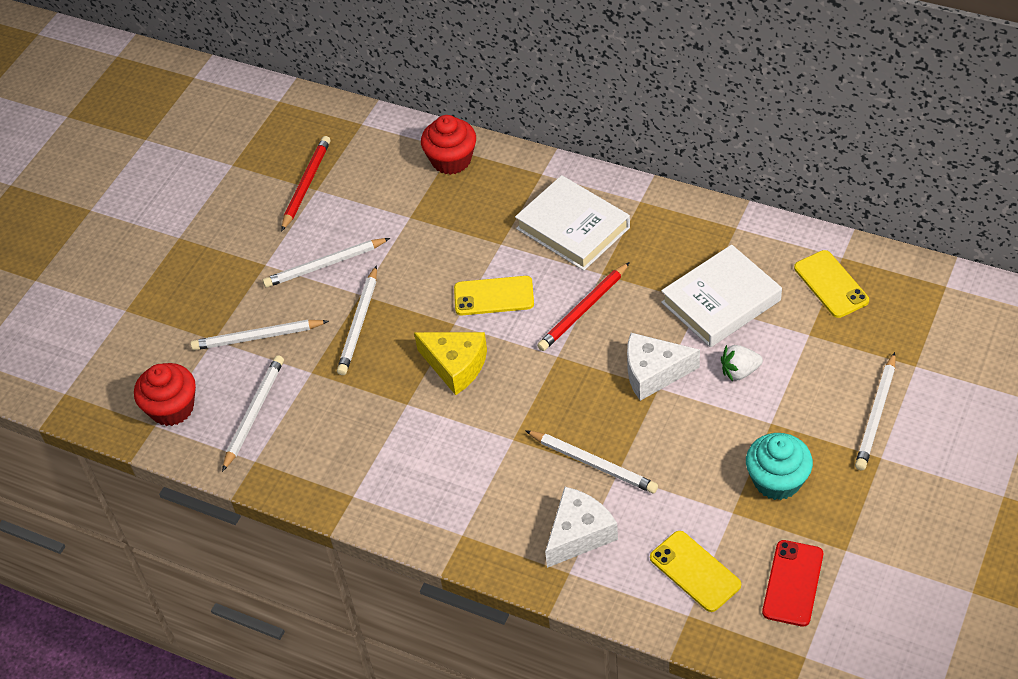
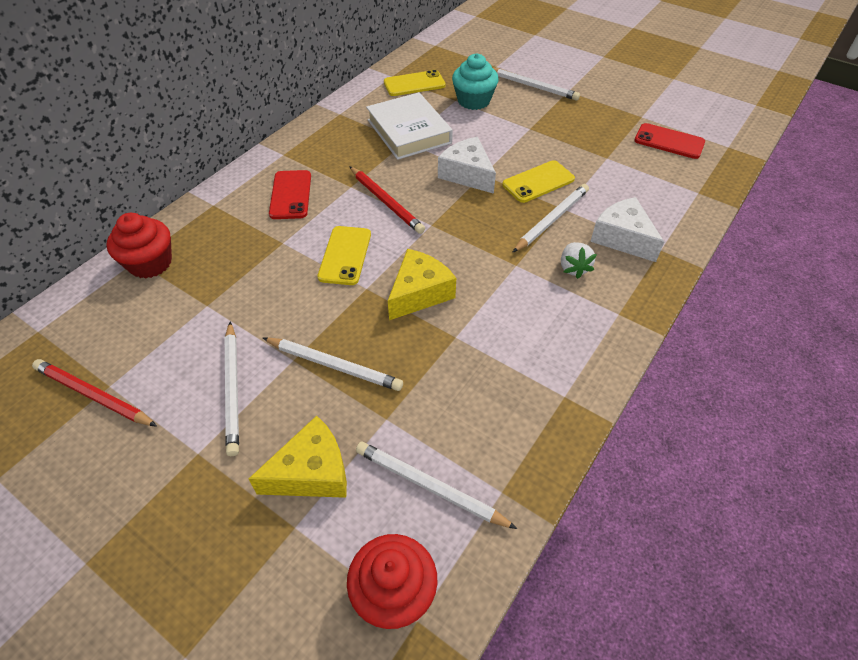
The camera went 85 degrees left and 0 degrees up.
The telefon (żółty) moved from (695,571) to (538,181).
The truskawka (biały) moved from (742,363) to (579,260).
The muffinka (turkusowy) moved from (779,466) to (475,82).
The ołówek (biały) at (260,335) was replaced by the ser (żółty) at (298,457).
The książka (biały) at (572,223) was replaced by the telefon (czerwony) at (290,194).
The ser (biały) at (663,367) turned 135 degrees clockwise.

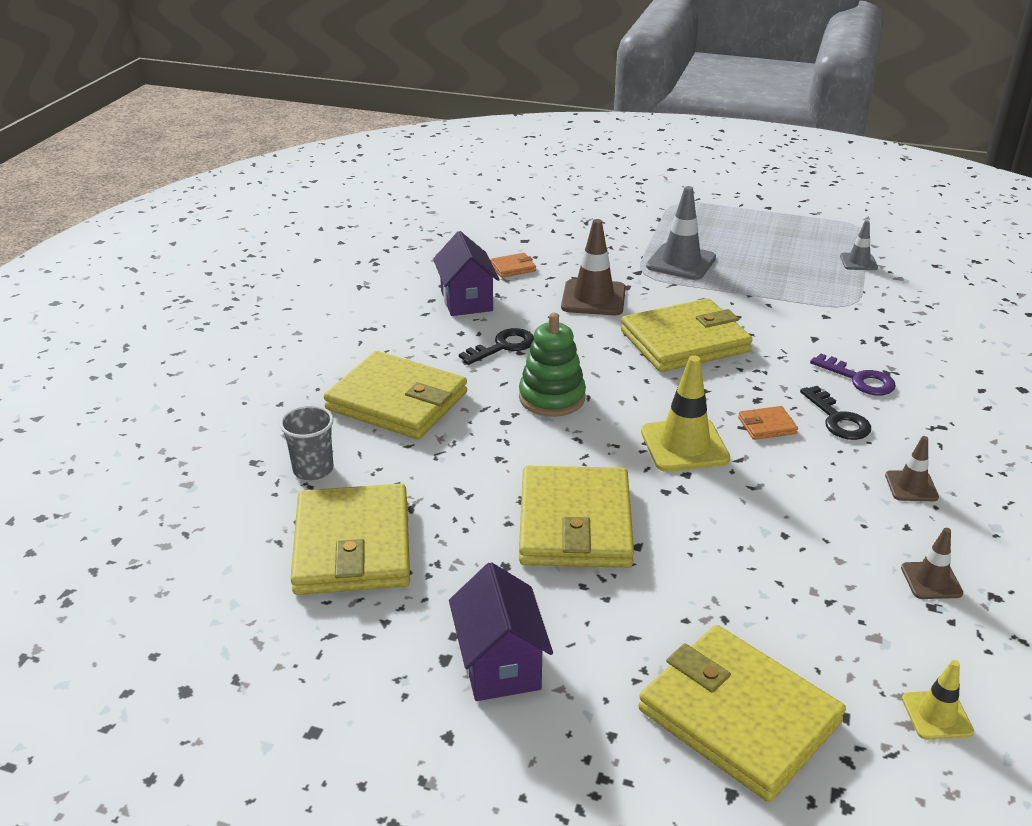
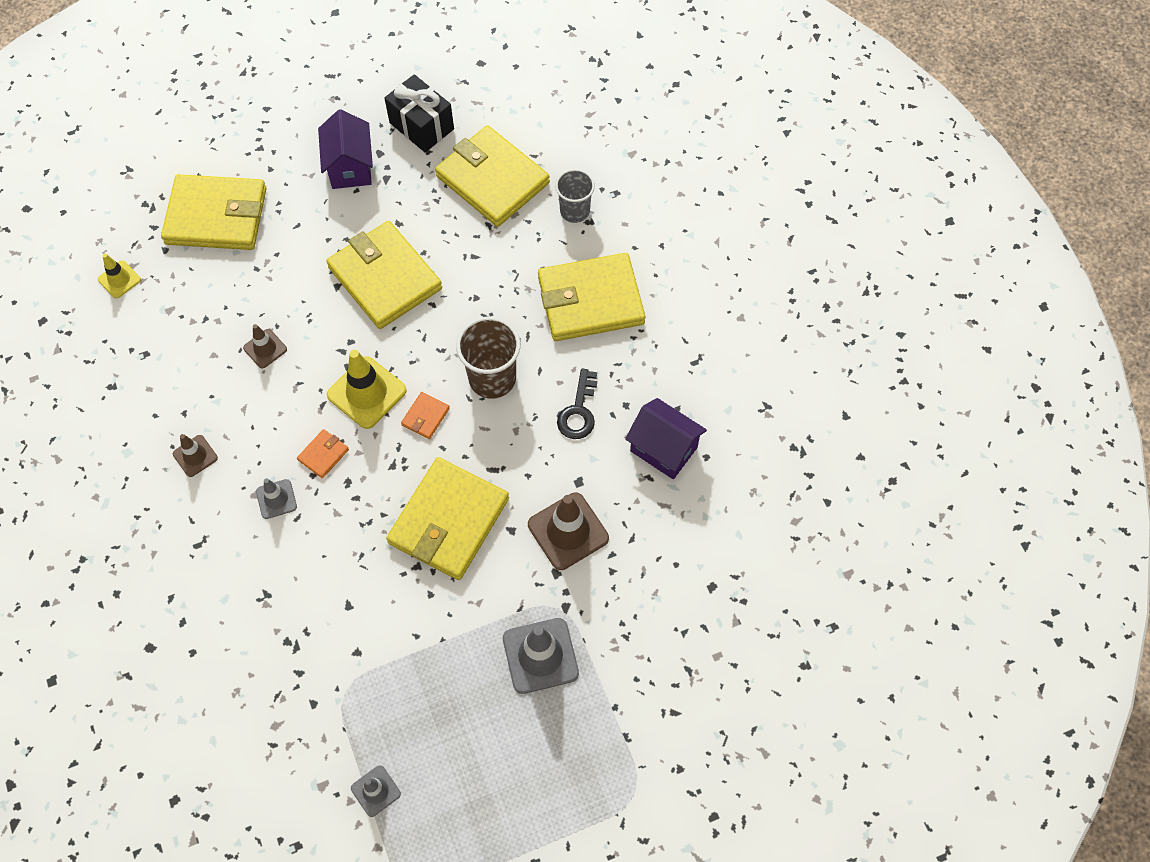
The camera went 140 degrees right and 30 degrees up.
The klucz (fioletowy) at (853,374) disappeared.
The prezent (czarny) at (419,113) appeared.
The portfel (pomarańczowy) moved from (513,265) to (425,415).
The pachołek (brązowy) moved from (932,563) to (265,346).
The zabawka nakładanka (zielony) at (552,365) was replaced by the szklanka (brązowy) at (488,358).
The klucz (czarny) at (835,413) was replaced by the pachołek (szary) at (276,498).
The domek (fioletowy) at (501,631) turned 45 degrees clockwise.

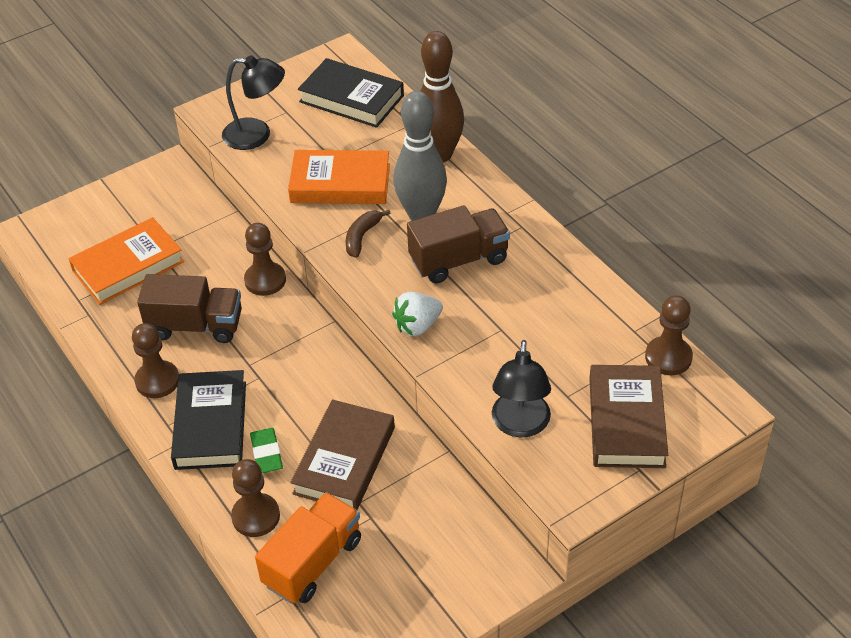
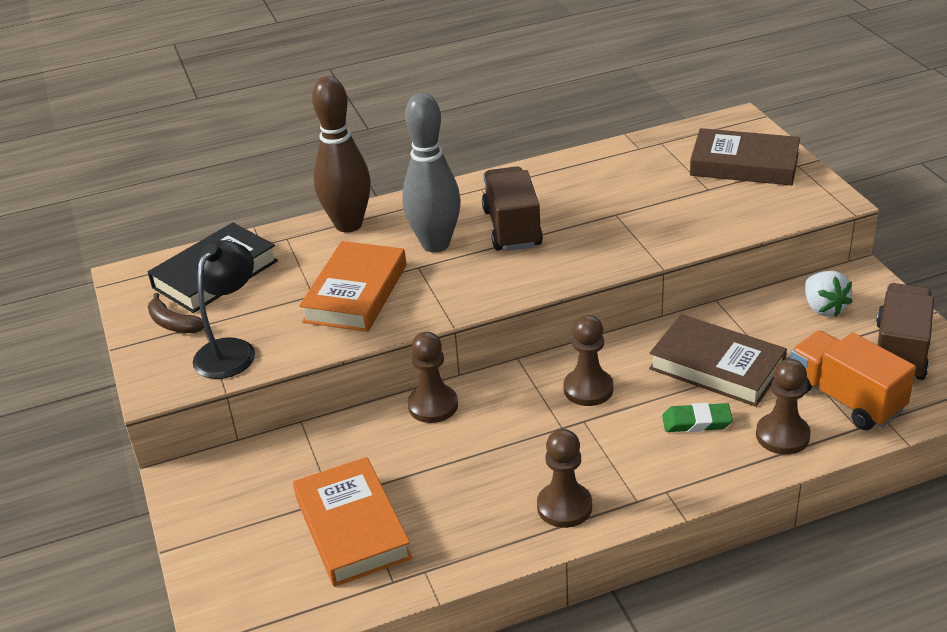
The camera went 75 degrees left and 10 degrees down.
The książka (czarny) at (208,420) disappeared.
The lampka (czarny) at (521,388) disappeared.
The ciężarówka (brązowy) moved from (189,308) to (905,331).
The banan (brązowy) moved from (368,234) to (176,313).
The truskawka (biały) moved from (417,314) to (829,294).
The pionek (brązowy) moved from (669,335) to (588,360).

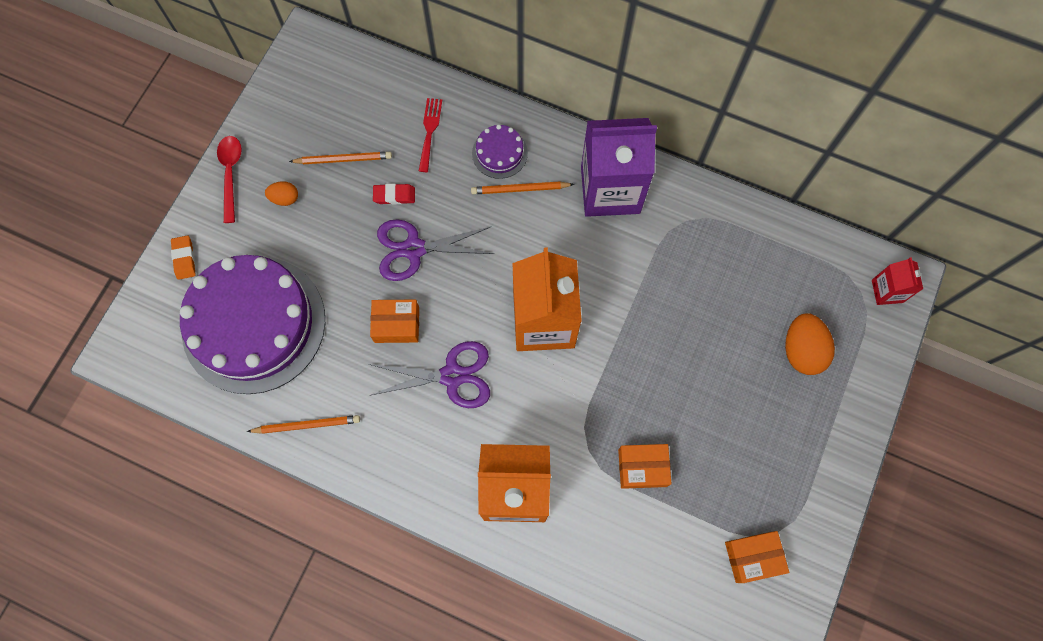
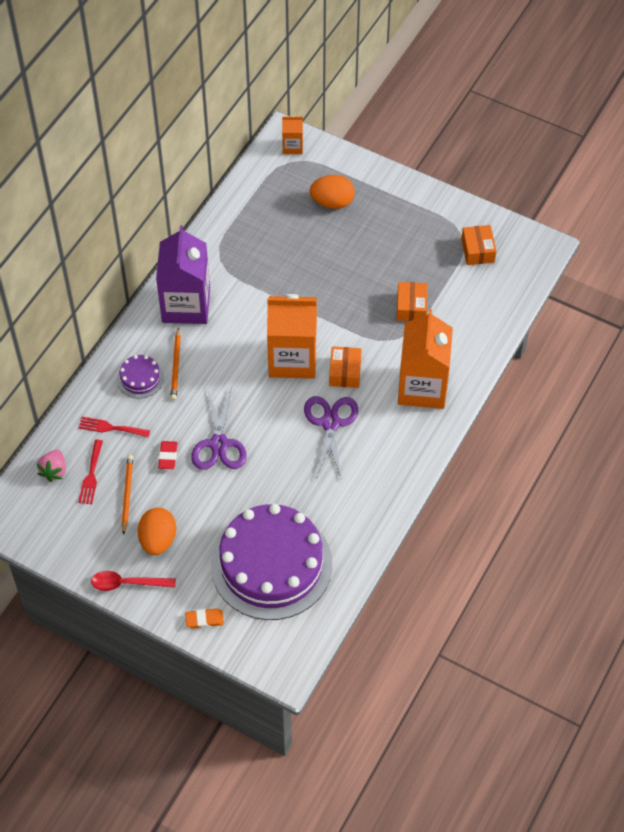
The camera went 85 degrees left and 15 degrees down.
The ołówek (pomarańczowy) at (303,424) disappeared.
The truskawka (różowy) at (51,466) appeared.
The widelec (czerwony) at (90,472) appeared.
The pudełko (pomarańczowy) moved from (394,321) to (345,367).
The karton mleka (czerwony) at (897,281) became the karton mleka (pomarańczowy) at (292,135).
The jajko (pomarańczowy) at (281,193) changed to 1.80 times the size.

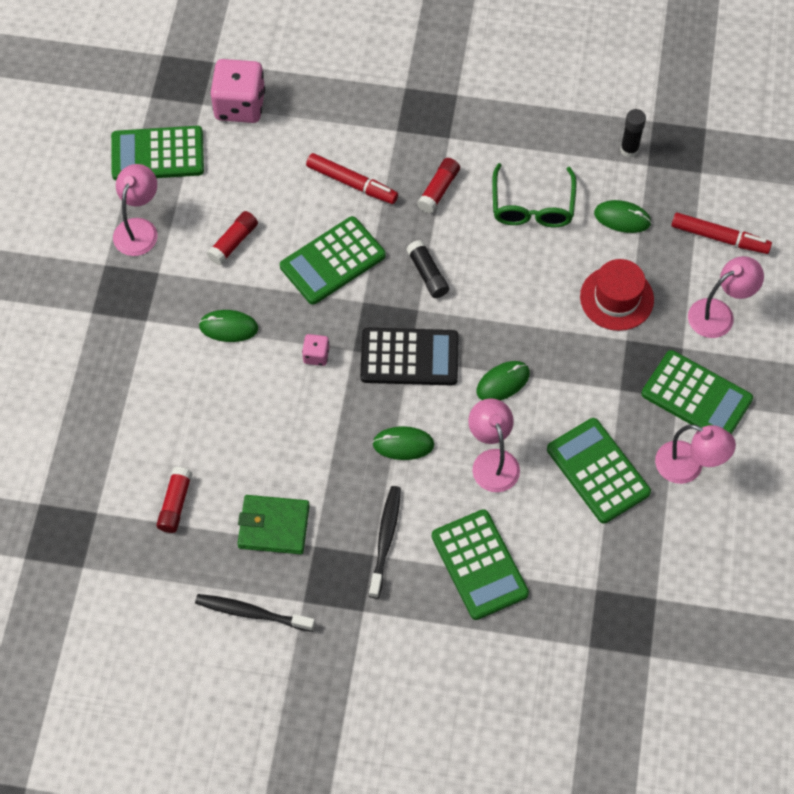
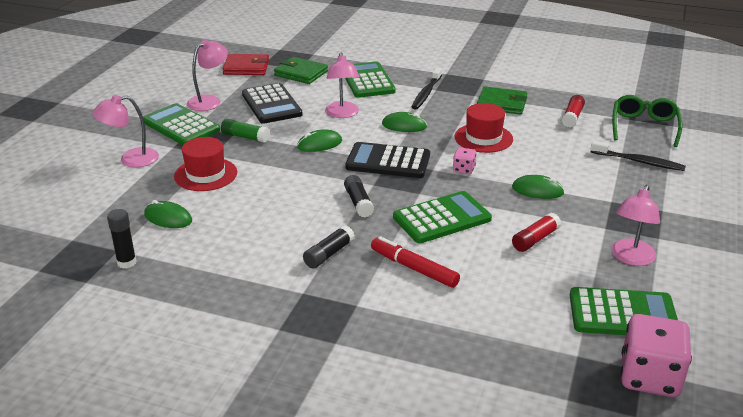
The camera went 170 degrees left and 30 degrees down.
The flamaster (czerwony) at (721,233) disappeared.
The klej w sztyfcie (zielony) at (245,131) appeared.
The portfel (czerwony) at (245,64) appeared.
The portfel (zielony) at (301,70) appeared.
The kapelusz (czerwony) at (484,128) appeared.
The szczoteczka do zębów (czarny) moved from (255,613) to (638,156).
The kostka do gry (różowy) moved from (238,91) to (656,355).
The okulary (zielony) moved from (534,195) to (647,121).
The klej w sztyfcie (czerwony) at (438,185) became the klej w sztyfcie (czarny) at (329,246).
The kalkulator (zielony) at (599,471) became the kalkulator (czarny) at (272,103).
The lampka (różowy) at (695,454) turned 90 degrees clockwise.

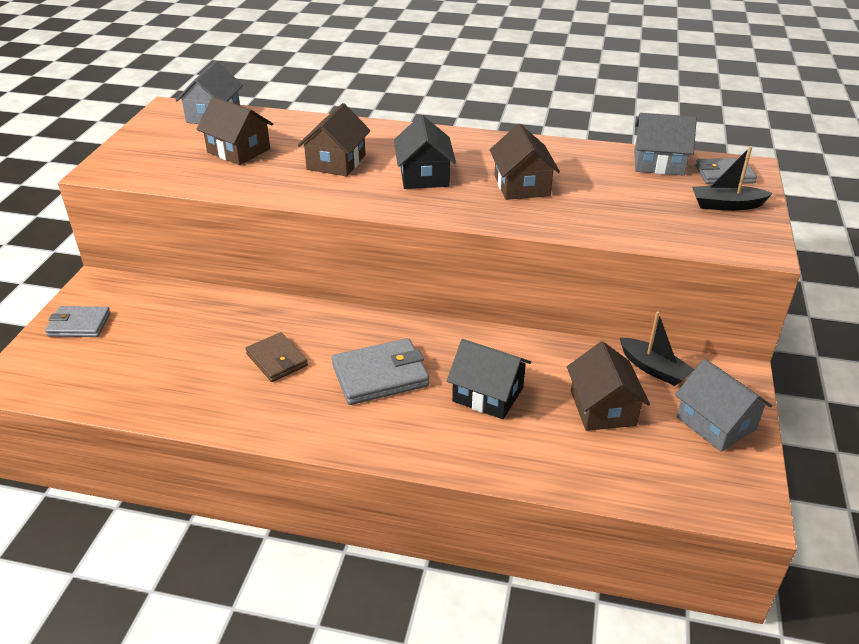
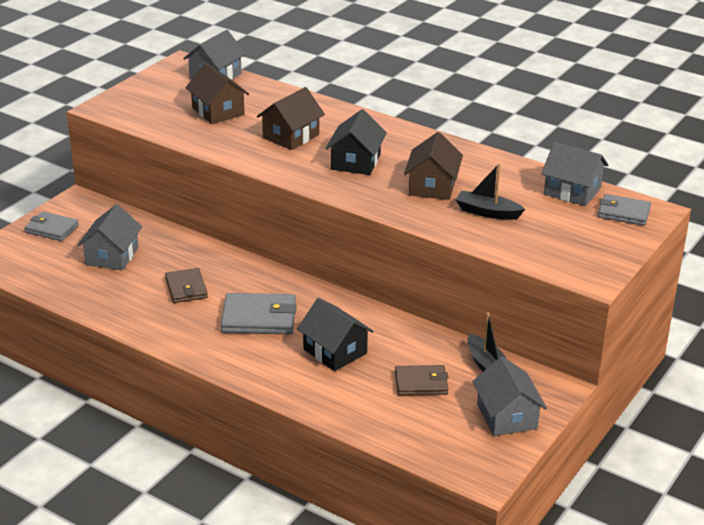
The camera went 20 degrees right and 5 degrees down.
The domek (szary) at (109,237) appeared.
The łódka (czarny) moved from (732,178) to (490,191).
The domek (brązowy) at (608,386) was replaced by the portfel (brązowy) at (421,380).

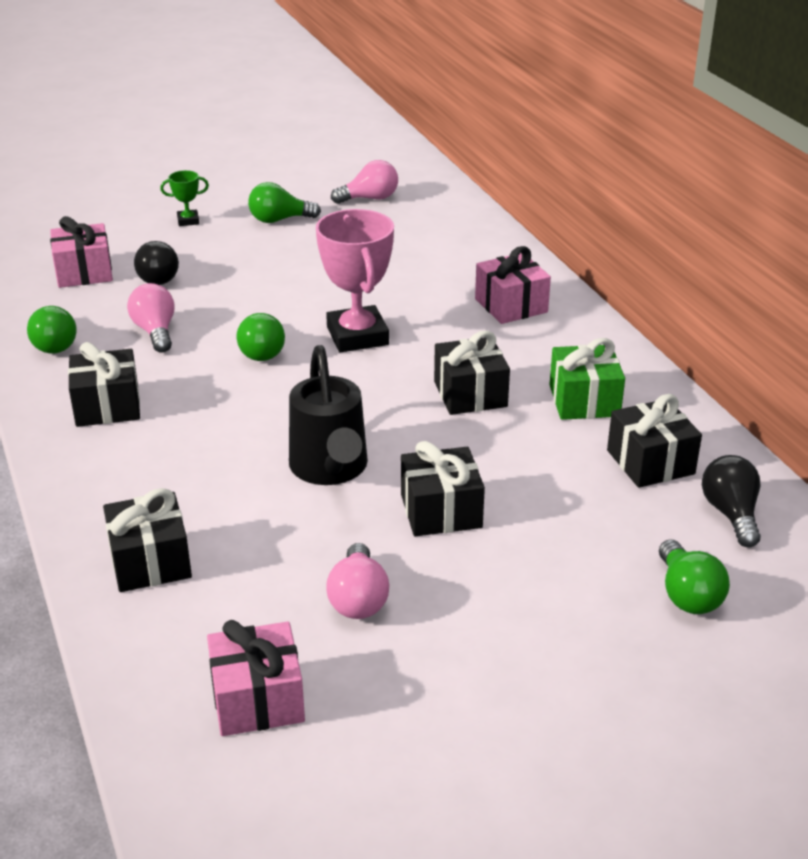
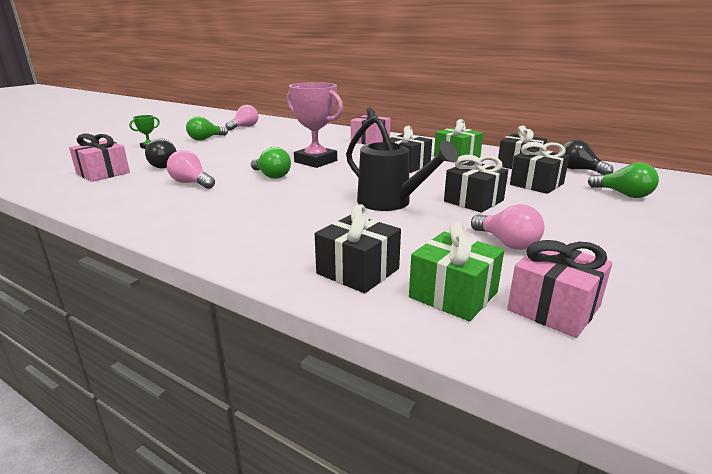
The camera went 35 degrees left and 10 degrees down.
The żarówka (zielony) at (52,329) disappeared.
The prezent (zielony) at (456,272) appeared.
The prezent (czarny) moved from (104,384) to (540,168).

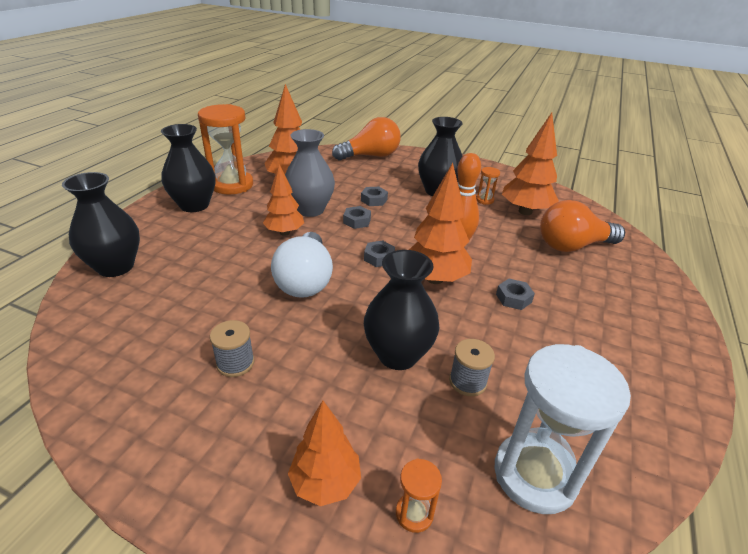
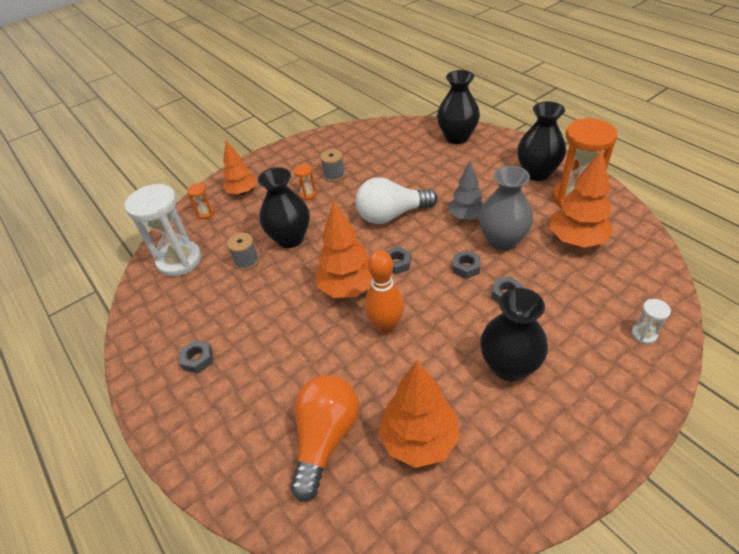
The camera went 125 degrees right and 10 degrees up.
The klepsydra (pomarańczowy) moved from (488,186) to (305,182).
The nakrętka (szary) moved from (515,294) to (196,357).
The żarówka (pomarańczowy) at (366,139) was replaced by the klepsydra (biały) at (651,321).
The drzewko (pomarańczowy) at (283,200) became the drzewko (szary) at (466,190).
The żarówka (biały) at (302,265) turned 45 degrees counterclockwise.

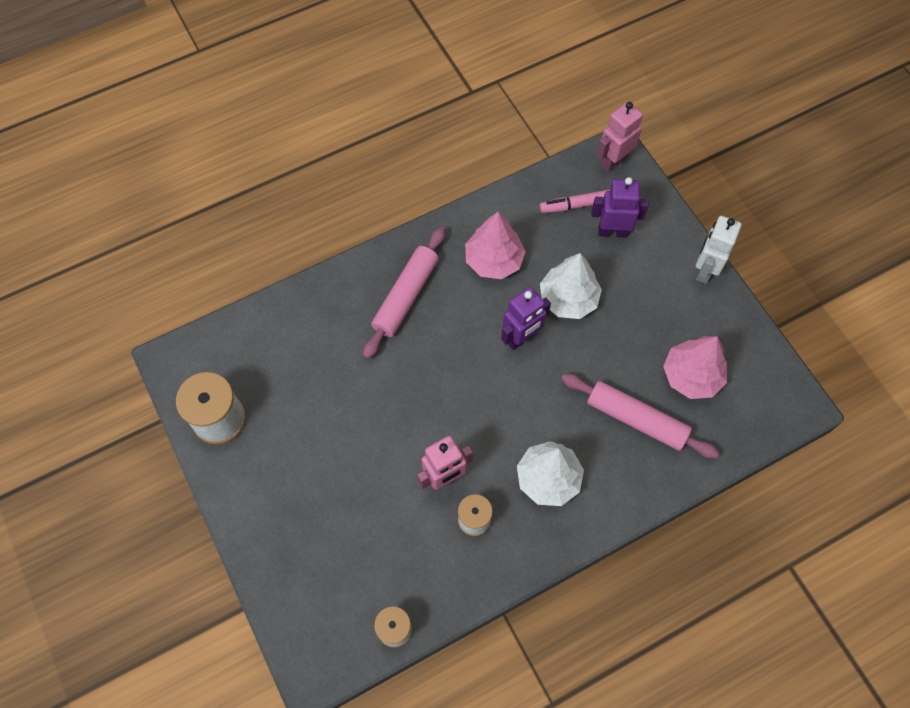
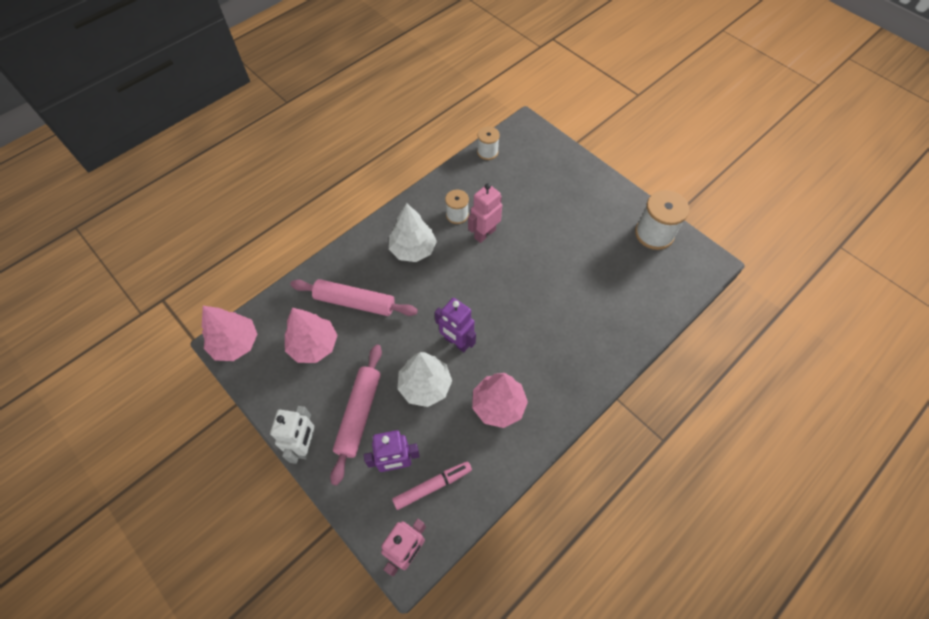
The camera went 165 degrees right and 5 degrees down.
The drzewko (różowy) at (229,333) appeared.
The wałek do ciasta (różowy) moved from (404,293) to (356,415).
The robot (fioletowy) at (526,318) turned 90 degrees counterclockwise.

